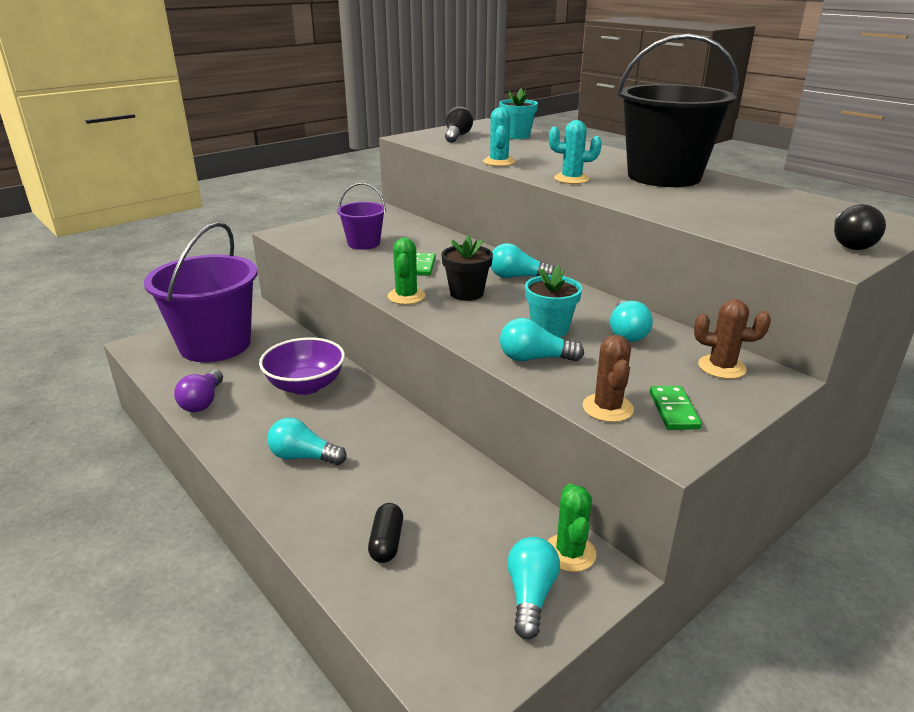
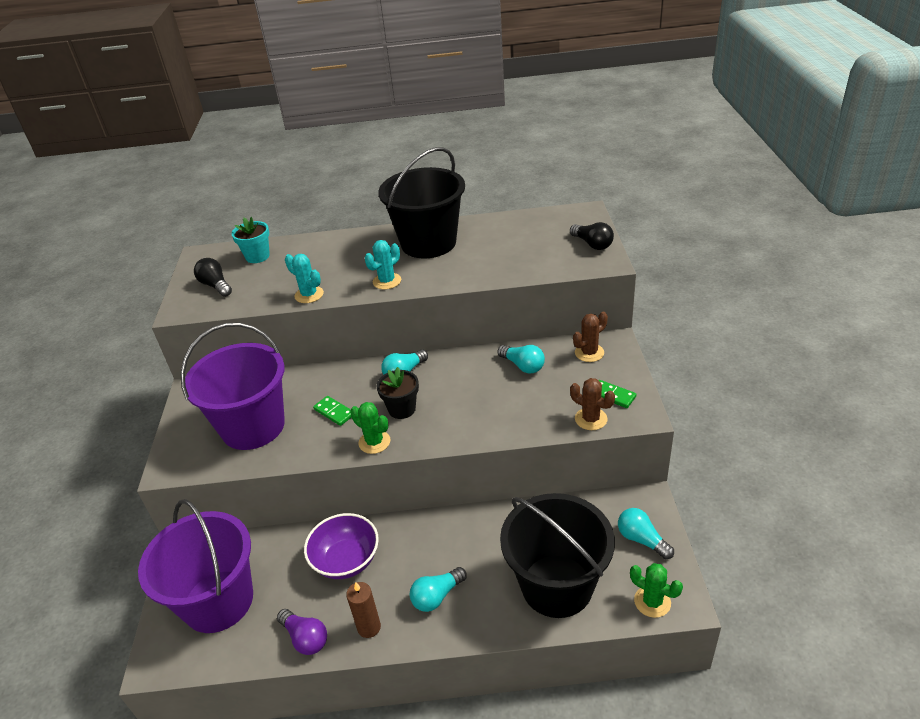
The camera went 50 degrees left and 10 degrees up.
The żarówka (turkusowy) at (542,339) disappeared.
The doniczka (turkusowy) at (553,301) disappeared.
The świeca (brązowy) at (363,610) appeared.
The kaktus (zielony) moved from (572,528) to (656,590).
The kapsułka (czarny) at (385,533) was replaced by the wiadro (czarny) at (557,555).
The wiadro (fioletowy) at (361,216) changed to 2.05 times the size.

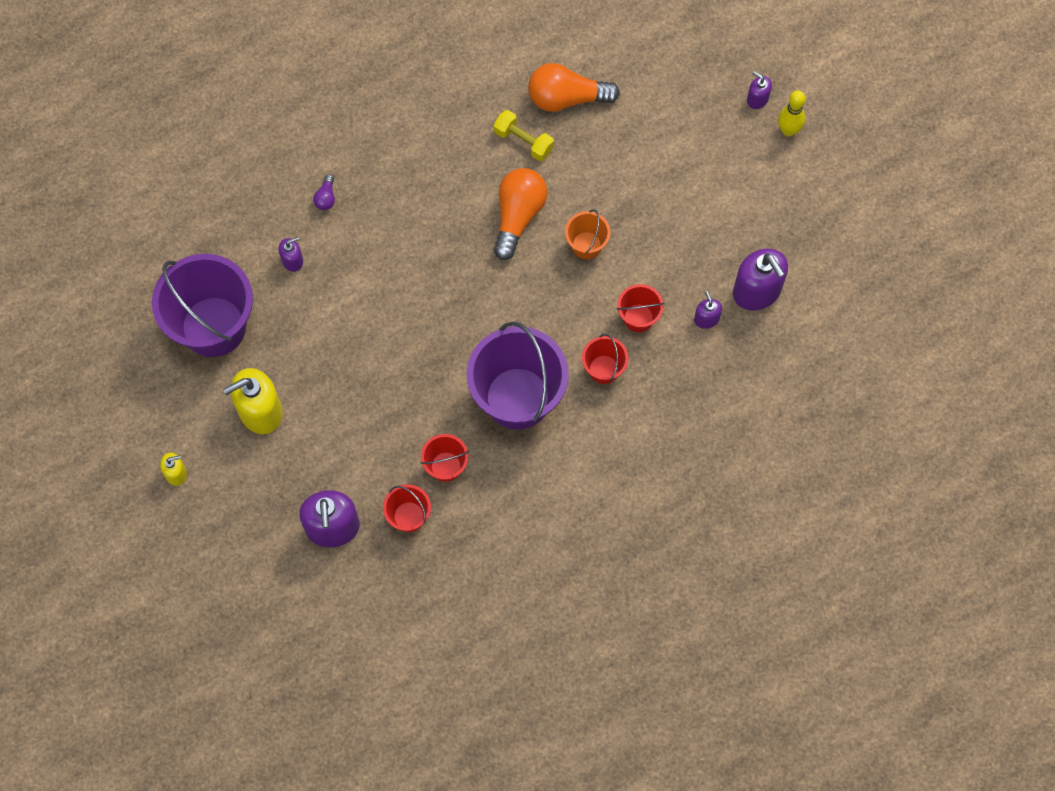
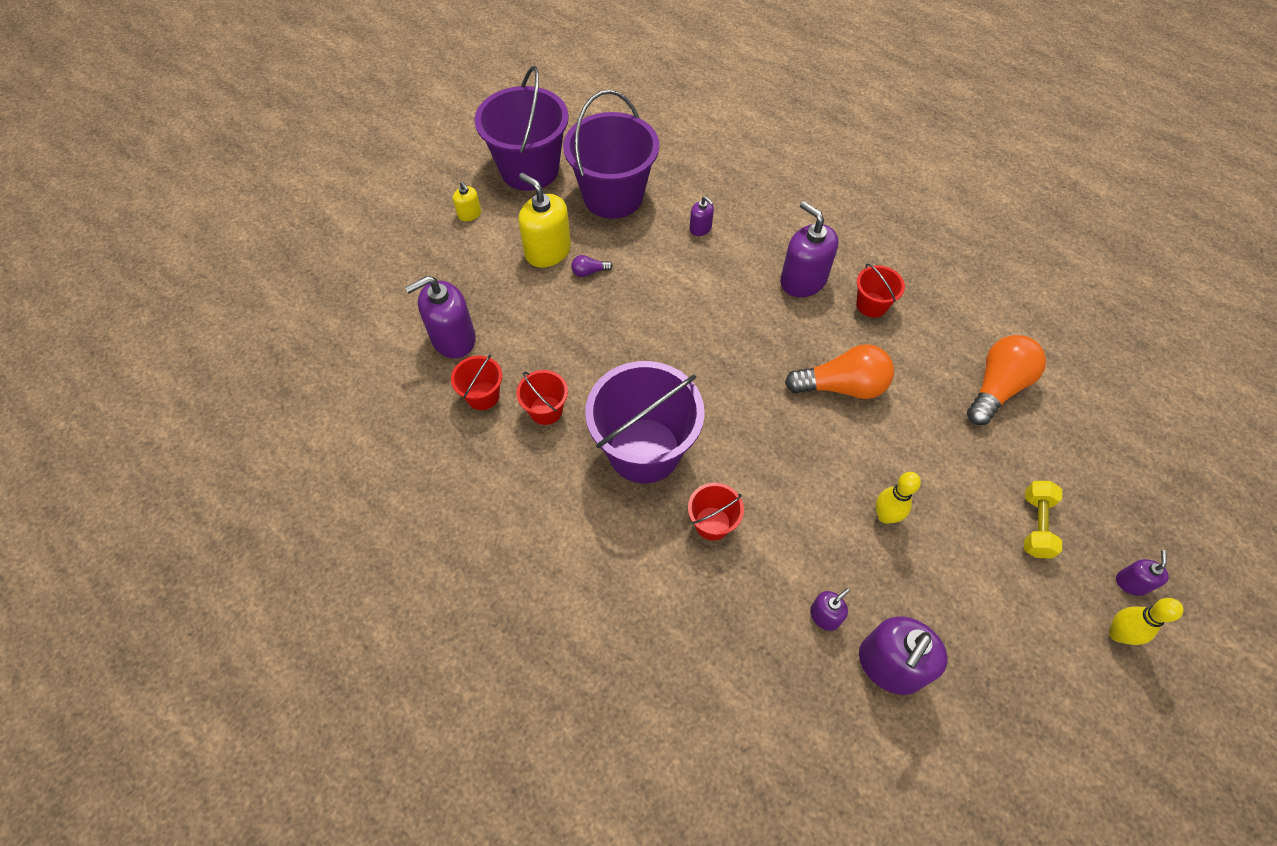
The camera went 70 degrees right and 10 degrees down.
The wiadro (pomarańczowy) at (587,234) disappeared.
The wiadro (fioletowy) at (522,128) appeared.
The dozownik mydła (fioletowy) at (809,249) appeared.
The kręgiel (żółty) at (898,498) appeared.
The żarówka (fioletowy) moved from (324,192) to (592,266).
The hantel (żółty) moved from (524,135) to (1043,520).
The wiadro (czerwony) moved from (640,308) to (880,291).
The żarówka (pomarańczowy) at (574,87) turned 60 degrees clockwise.

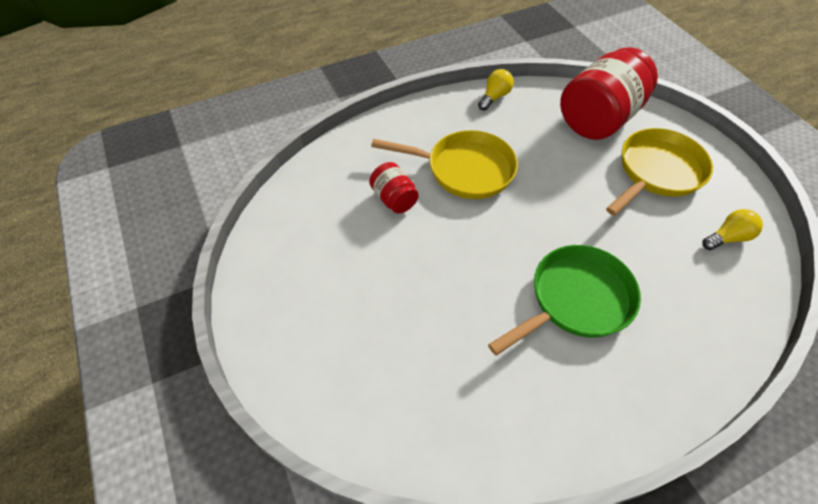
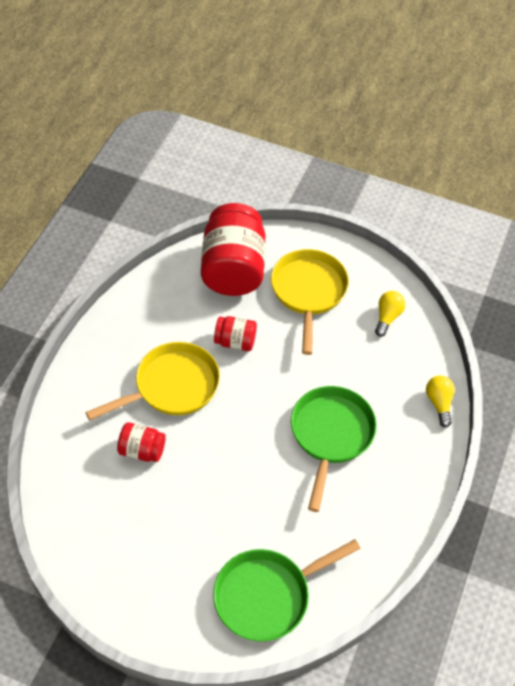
The camera went 45 degrees left and 0 degrees up.
The patelnia (zielony) at (287,590) appeared.
The słoik (czerwony) at (235,333) appeared.
The żarówka (żółty) moved from (496,90) to (440,401).

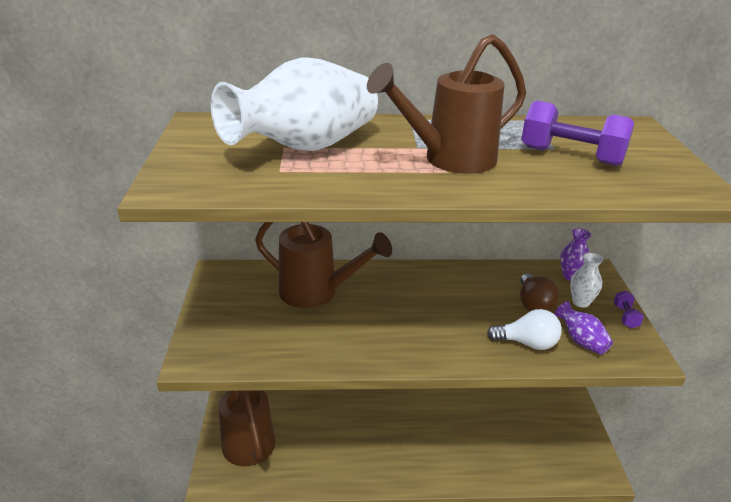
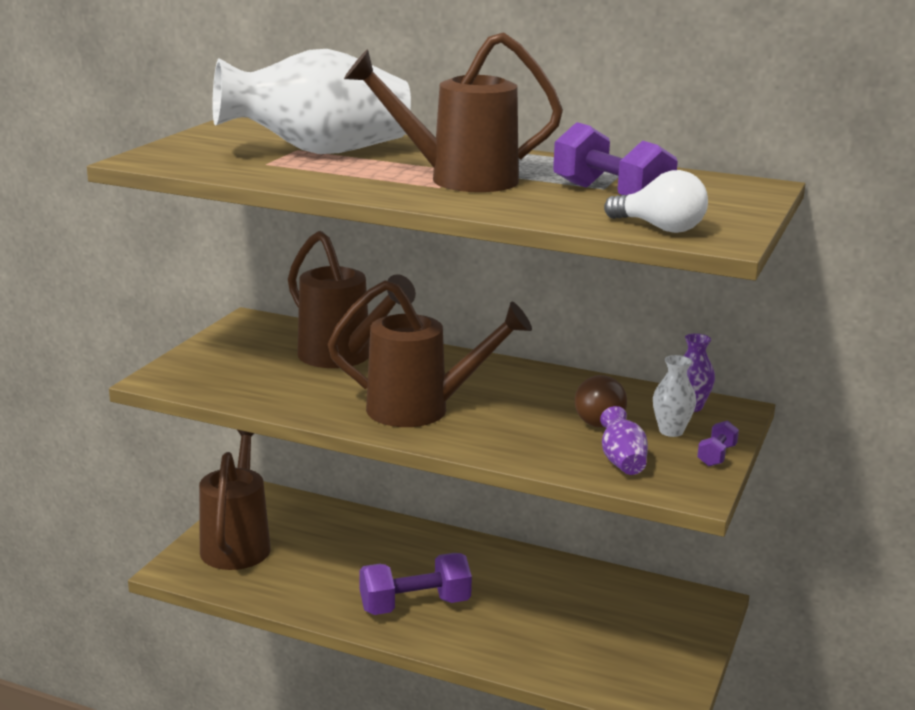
The camera went 25 degrees right and 10 degrees down.
The konewka (brązowy) at (430,353) appeared.
The hantel (fioletowy) at (415,584) appeared.
The żarówka (biały) moved from (524,329) to (656,201).

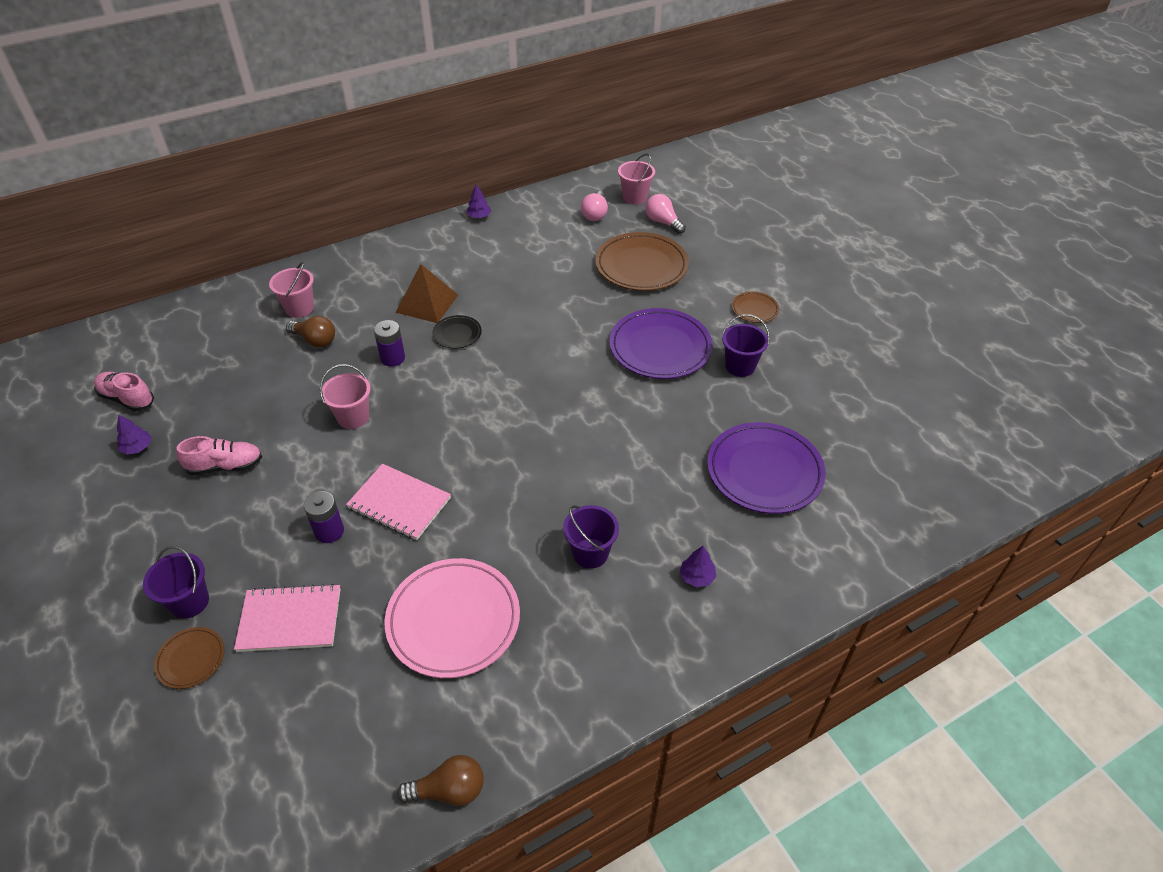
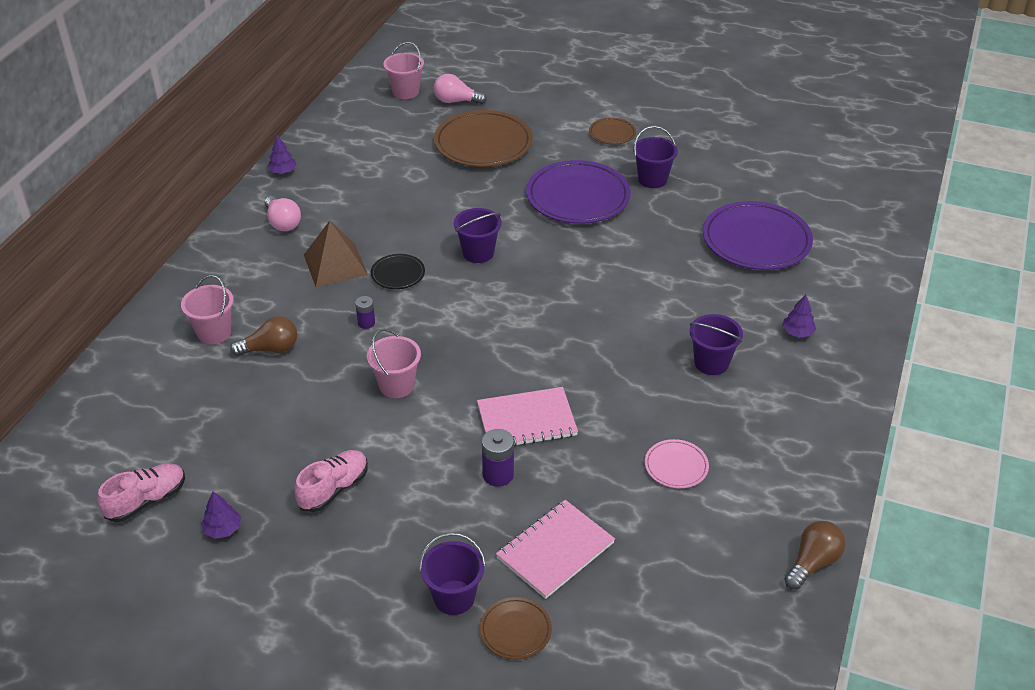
The camera went 40 degrees left and 5 degrees down.
The wiadro (fioletowy) at (477,235) appeared.
The żarówka (różowy) moved from (594,206) to (283,213).
The but (różowy) at (124,391) turned 150 degrees clockwise.
The bateria (fioletowy) at (389,343) changed to 0.63 times the size.
The talerz (różowy) at (452,618) changed to 0.48 times the size.

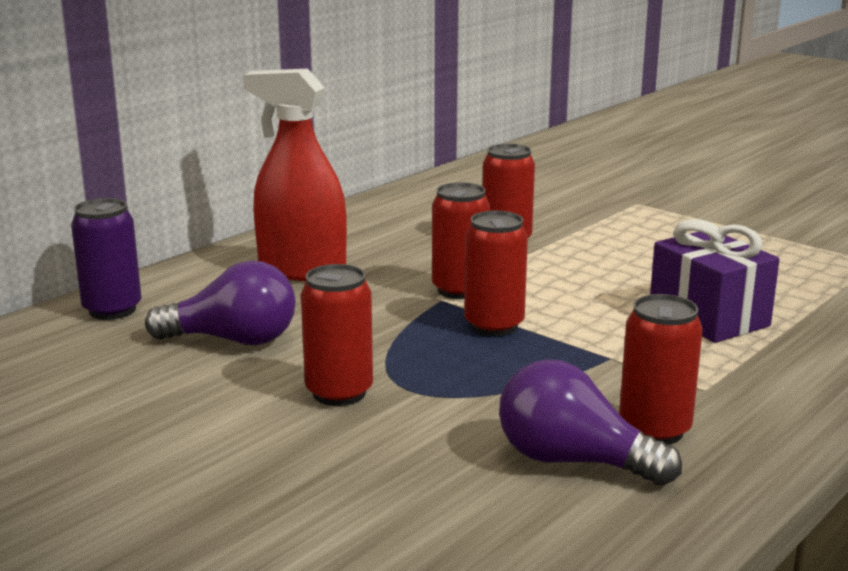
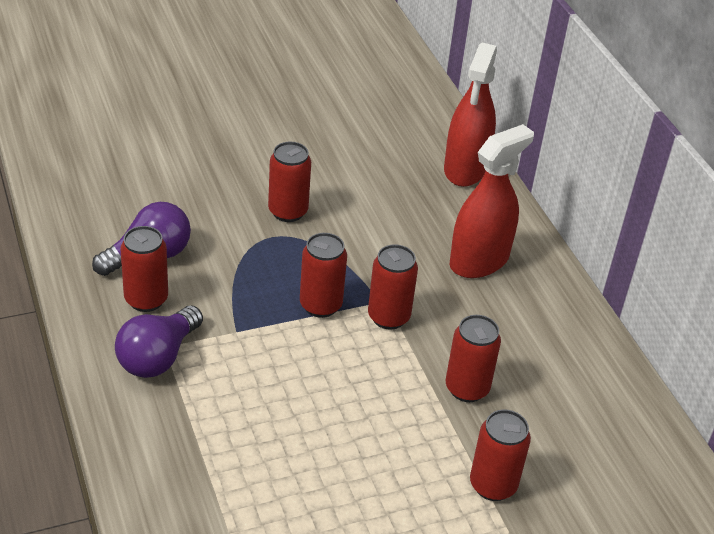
The camera went 115 degrees right and 20 degrees up.
The prezent (fioletowy) at (715,281) disappeared.
The puszka (czerwony) at (500,455) appeared.
The żarówka (fioletowy) moved from (220,303) to (159,341).
The puszka (fioletowy) at (106,259) was replaced by the spryskiwacz (czerwony) at (470,115).

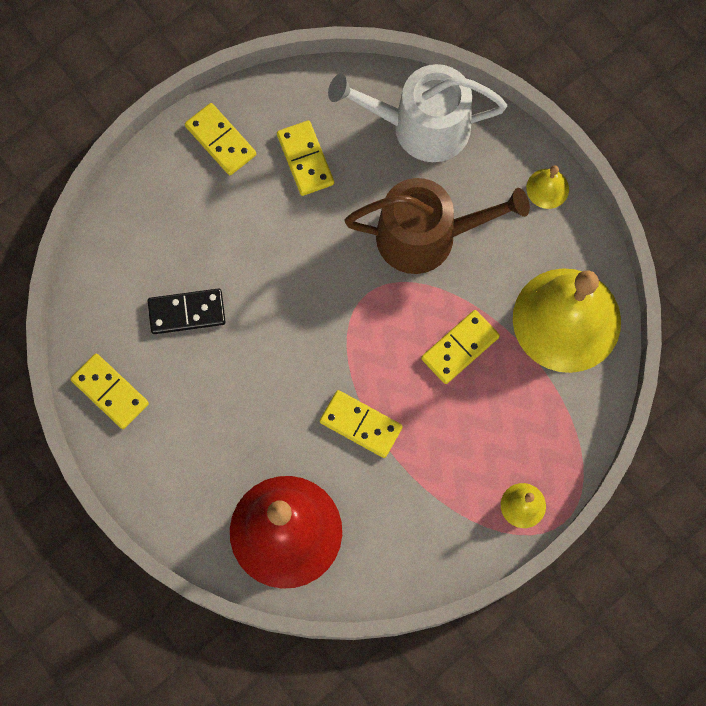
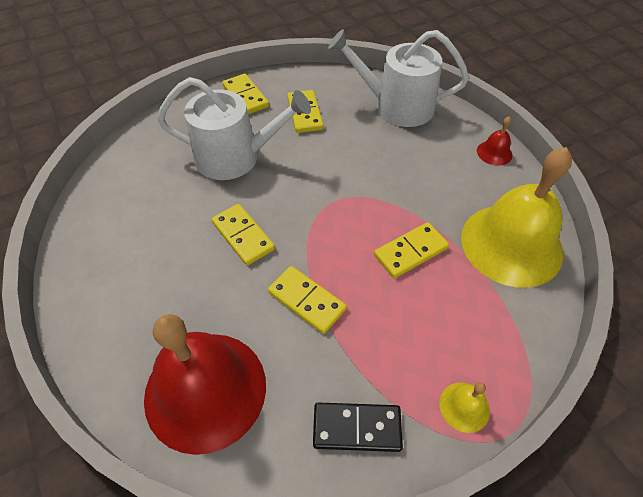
The camera went 10 degrees right and 20 degrees down.
The konewka (brązowy) at (437,226) disappeared.
The konewka (biały) at (234,128) appeared.
The kostka domina (żółty) moved from (109,391) to (243,235).
The kostka domina (czarny) moved from (187,311) to (358,427).
The dzwonek (żółty) at (547,187) became the dzwonek (czerwony) at (494,141).

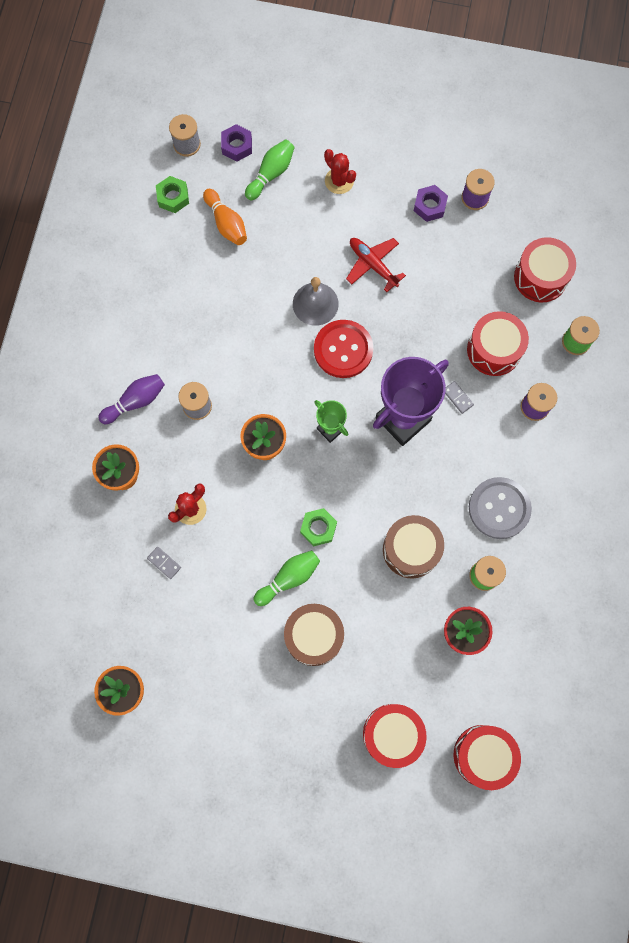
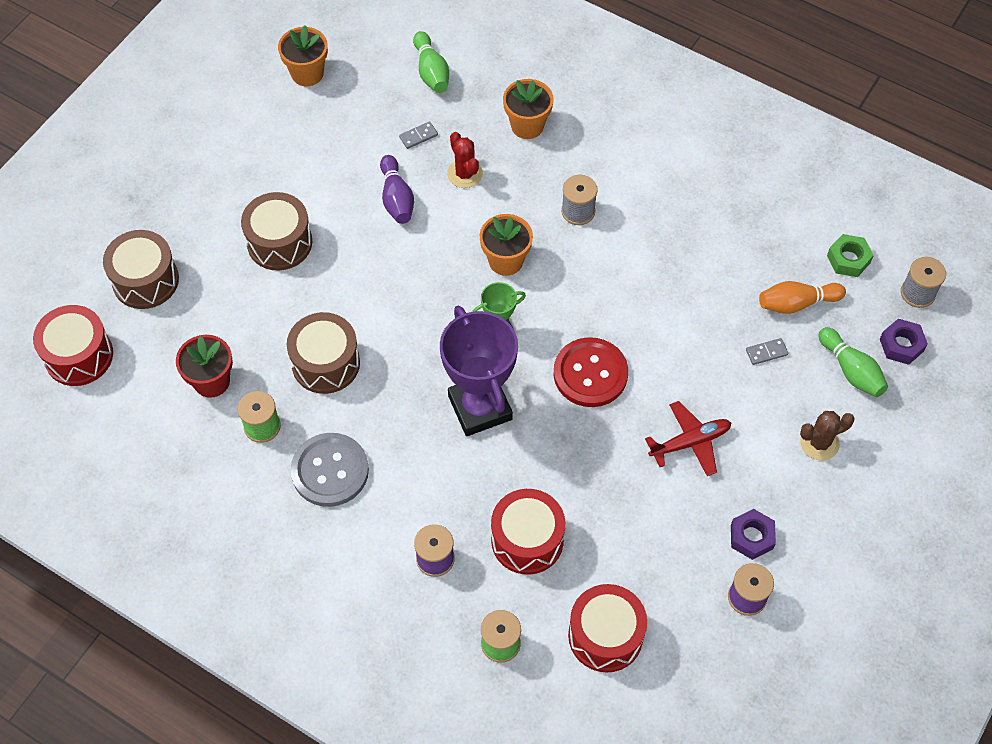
The camera went 110 degrees right and 15 degrees down.
The dzwonek (szary) at (316,301) disappeared.
The nakrętka (zielony) at (318,527) disappeared.
The kręgiel (fioletowy) moved from (131,399) to (397,189).
The kręgiel (zielony) moved from (286,578) to (431,62).
The kostka domina (szary) moved from (459,397) to (767,351).
The kaktus (czerwony) at (340,171) became the kaktus (brązowy) at (827,435).
The bęben (czerwony) at (395,736) became the bęben (brązowy) at (141,269).

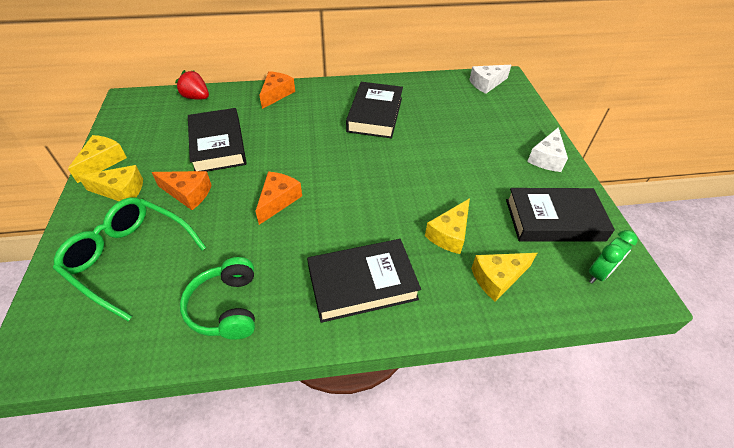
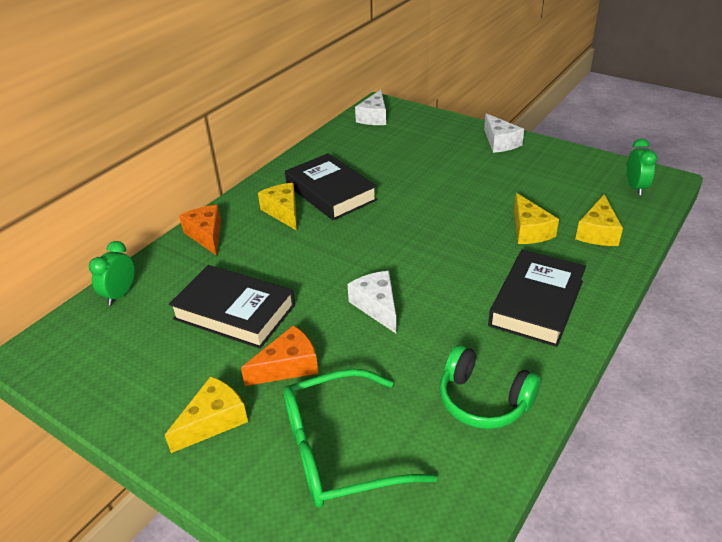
The camera went 45 degrees left and 10 degrees down.
The książka (czarny) at (560,215) disappeared.
The ser (żółty) moved from (97,159) to (277,207).
The truskawka (czerwony) at (192,85) was replaced by the budzik (zielony) at (112,273).
The ser (pomarańczowy) at (278,198) became the ser (biały) at (371,302).

